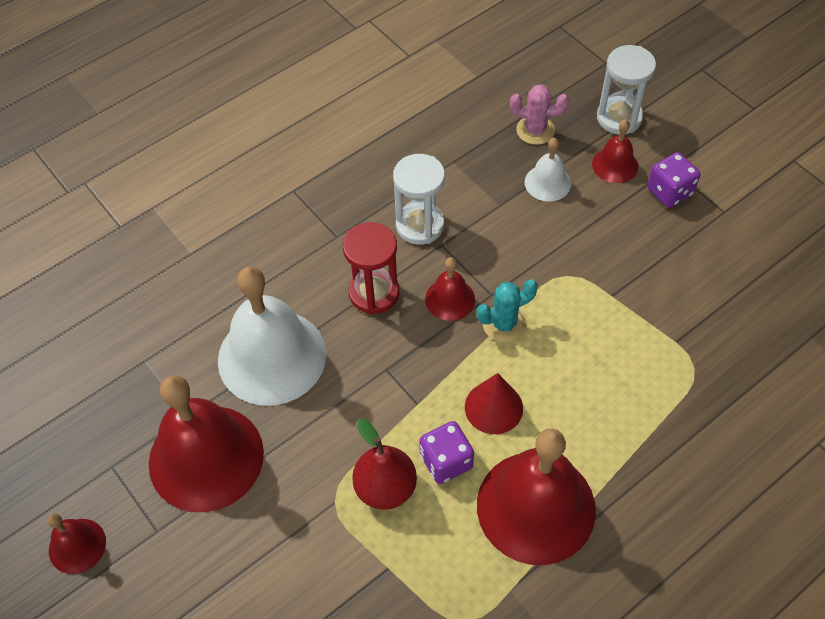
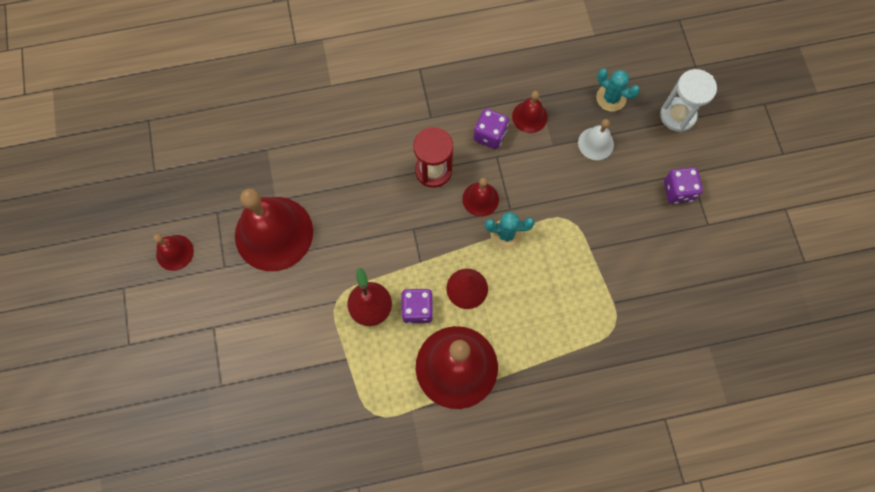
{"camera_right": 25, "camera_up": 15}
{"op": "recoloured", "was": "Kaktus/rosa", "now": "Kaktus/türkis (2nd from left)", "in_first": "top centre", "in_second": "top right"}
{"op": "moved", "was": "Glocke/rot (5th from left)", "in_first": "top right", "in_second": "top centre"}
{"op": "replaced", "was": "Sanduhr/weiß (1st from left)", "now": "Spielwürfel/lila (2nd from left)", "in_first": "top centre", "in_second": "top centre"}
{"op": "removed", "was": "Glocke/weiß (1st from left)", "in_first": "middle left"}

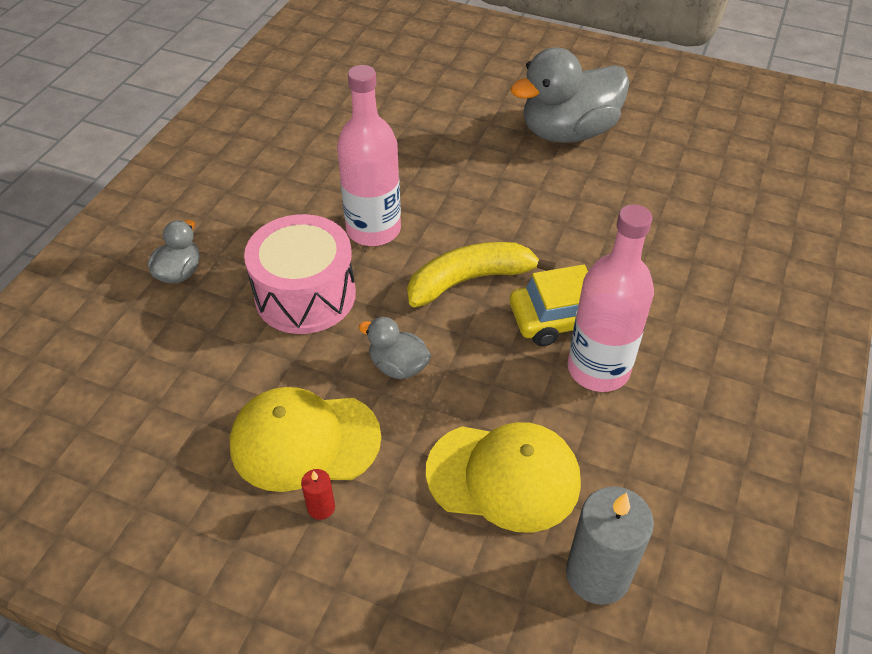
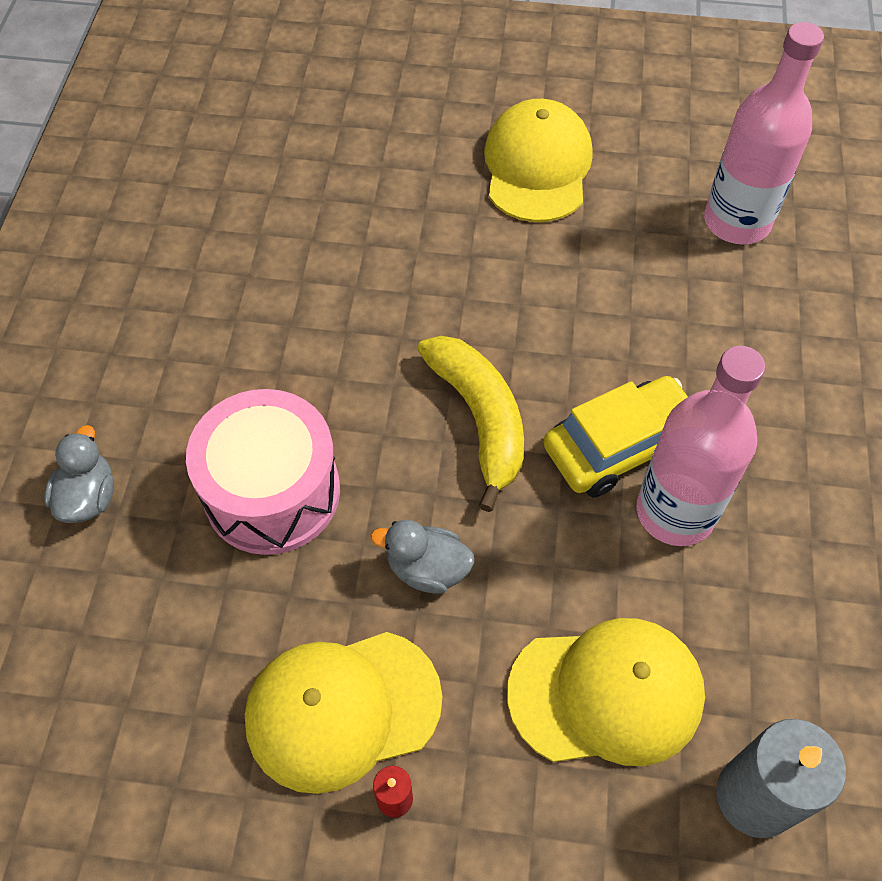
{"camera_right": -15, "camera_up": 10}
{"op": "replaced", "was": "Ente/grau (3rd from left)", "now": "Kappe/gelb (2nd from left)", "in_first": "top centre", "in_second": "top centre"}
{"op": "moved", "was": "Flasche/rosa (1st from left in the first image)", "now": "Flasche/rosa (2nd from left)", "in_first": "top centre", "in_second": "top right"}
{"op": "turned", "was": "Banane/gelb", "in_first": "centre", "in_second": "centre", "clockwise": 105}

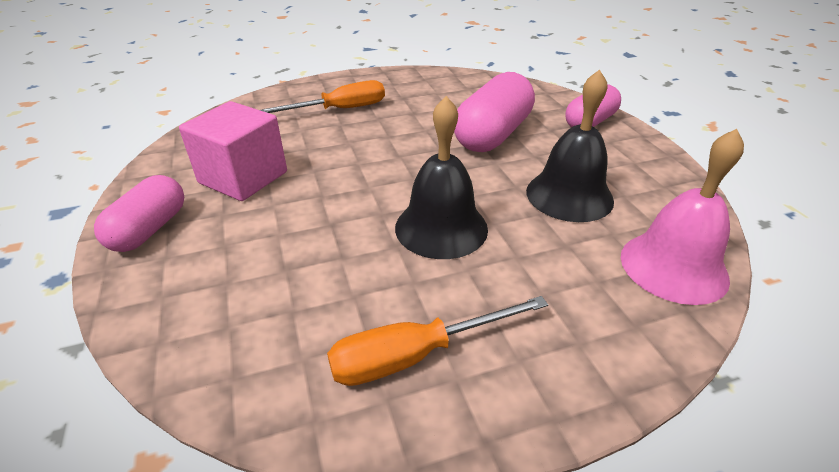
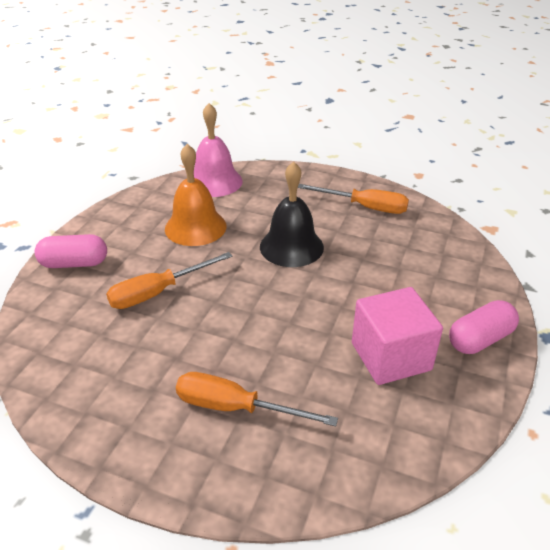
{"camera_right": -140, "camera_up": 0}
{"op": "recoloured", "was": "Glocke/schwarz (2nd from left)", "now": "Glocke/orange", "in_first": "top right", "in_second": "centre"}
{"op": "replaced", "was": "Kapsel/rosa (2nd from left)", "now": "Schraubenzieher/orange (1st from left)", "in_first": "top centre", "in_second": "middle left"}

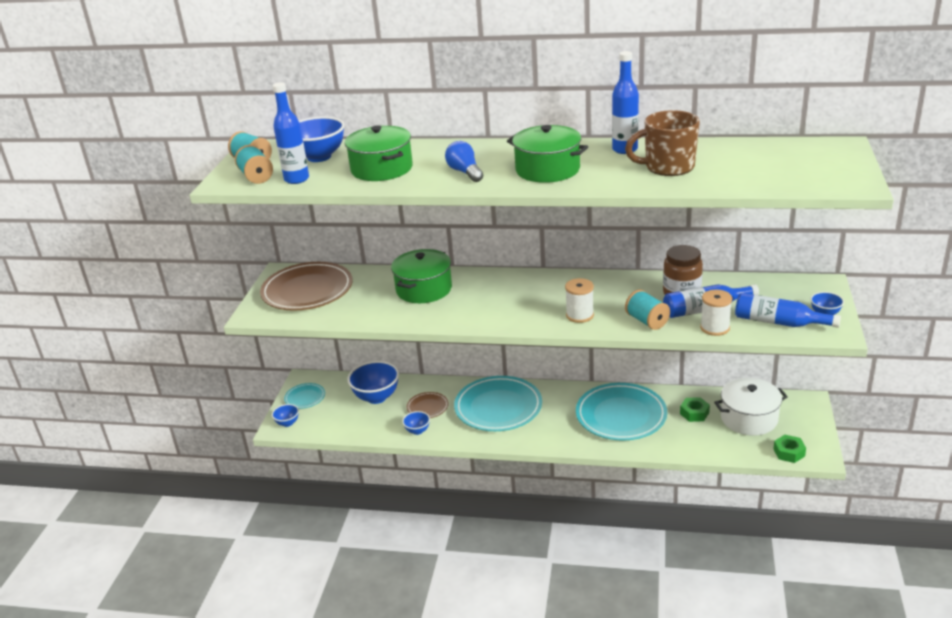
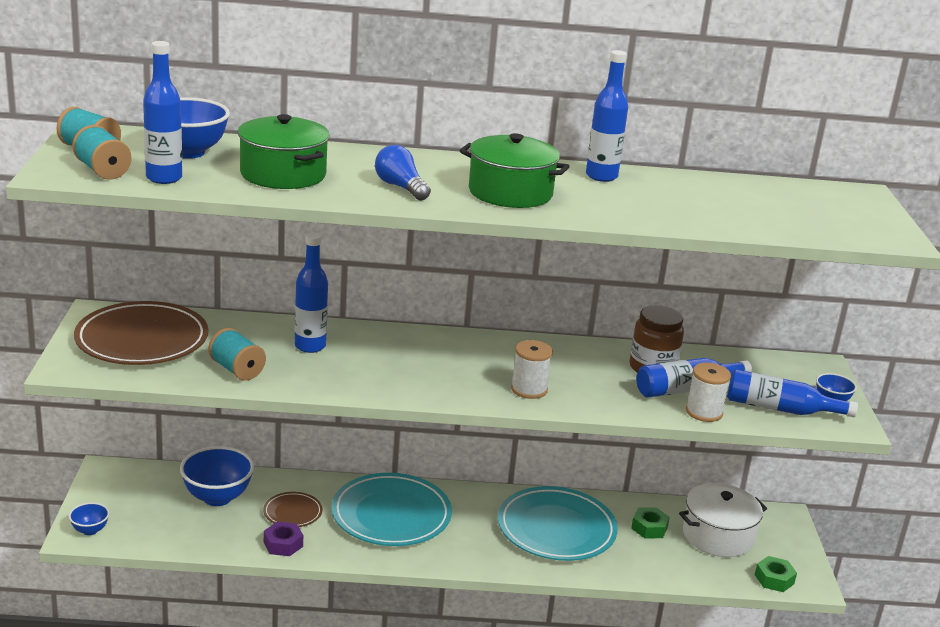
{"camera_right": -15, "camera_up": -5}
{"op": "removed", "was": "Tasse/braun", "in_first": "top right"}
{"op": "replaced", "was": "Kochtopf/grün (2nd from left)", "now": "Flasche/blau (2nd from left)", "in_first": "centre", "in_second": "middle left"}
{"op": "moved", "was": "Garnrolle/türkis (3rd from left)", "in_first": "middle right", "in_second": "middle left"}
{"op": "removed", "was": "Teller/türkis (1st from left)", "in_first": "middle left"}
{"op": "replaced", "was": "Schüssel/blau (4th from left)", "now": "Sechskantmutter/lila", "in_first": "bottom centre", "in_second": "bottom left"}

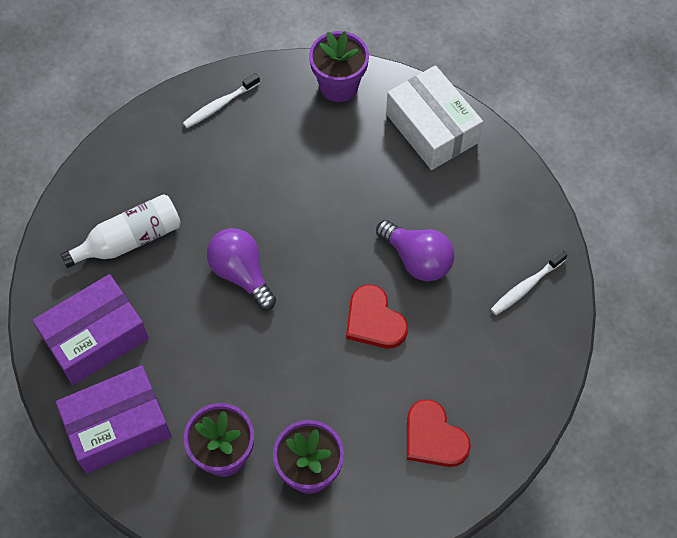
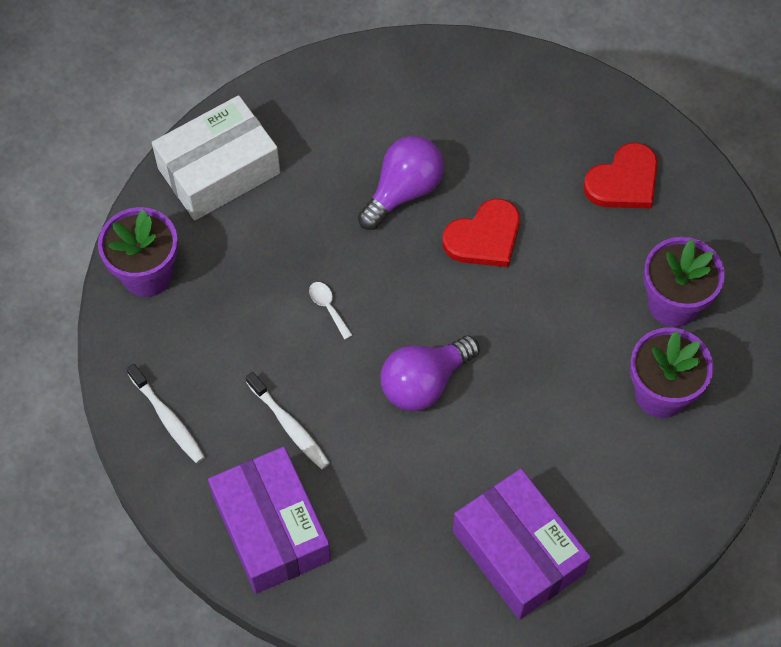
{"camera_right": -90, "camera_up": 0}
{"op": "removed", "was": "Flasche/weiß", "in_first": "middle left"}
{"op": "moved", "was": "Zahnbürste/weiß (2nd from left)", "in_first": "middle right", "in_second": "centre"}
{"op": "moved", "was": "Schachtel/lila (2nd from left in the first image)", "now": "Schachtel/lila (1st from left)", "in_first": "bottom left", "in_second": "bottom centre"}
{"op": "added", "now": "Löffel/weiß", "in_second": "centre"}

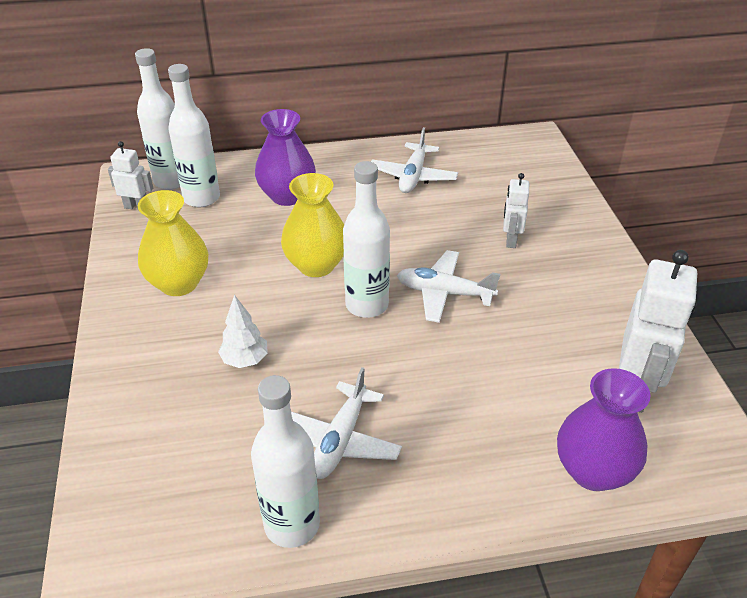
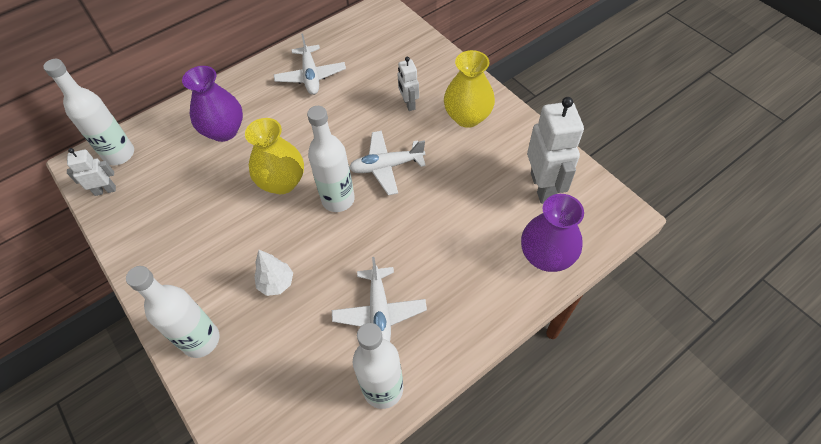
{"camera_right": -25, "camera_up": 15}
{"op": "moved", "was": "Flasche/weiß (2nd from left)", "in_first": "top left", "in_second": "bottom left"}
{"op": "moved", "was": "Vase/gelb (1st from left in the first image)", "now": "Vase/gelb (2nd from left)", "in_first": "middle left", "in_second": "top centre"}

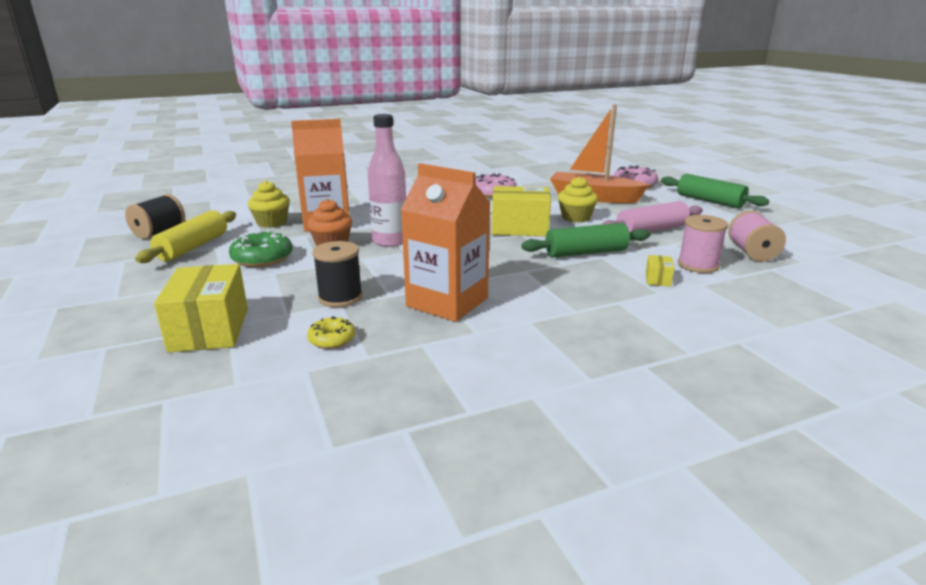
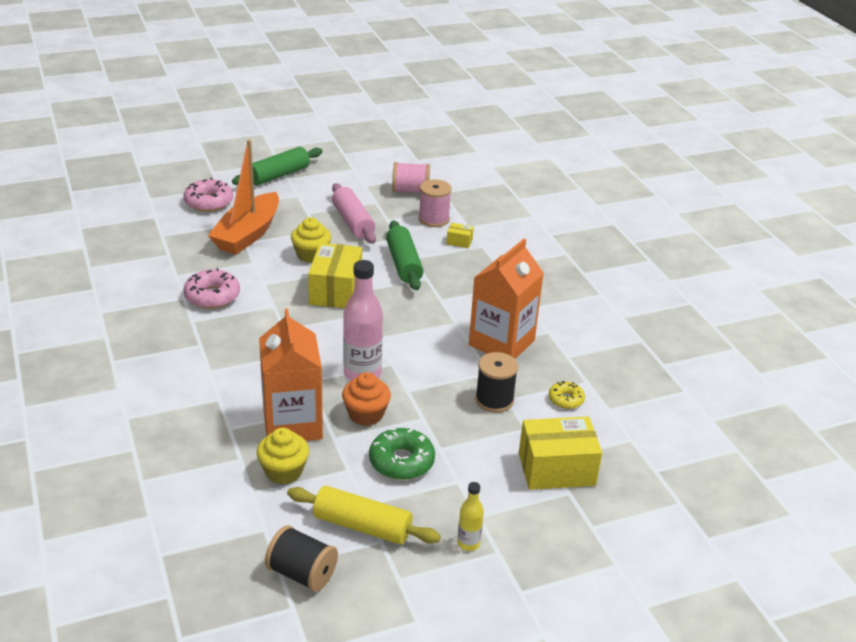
{"camera_right": -90, "camera_up": 10}
{"op": "added", "now": "Flasche/gelb", "in_second": "bottom centre"}

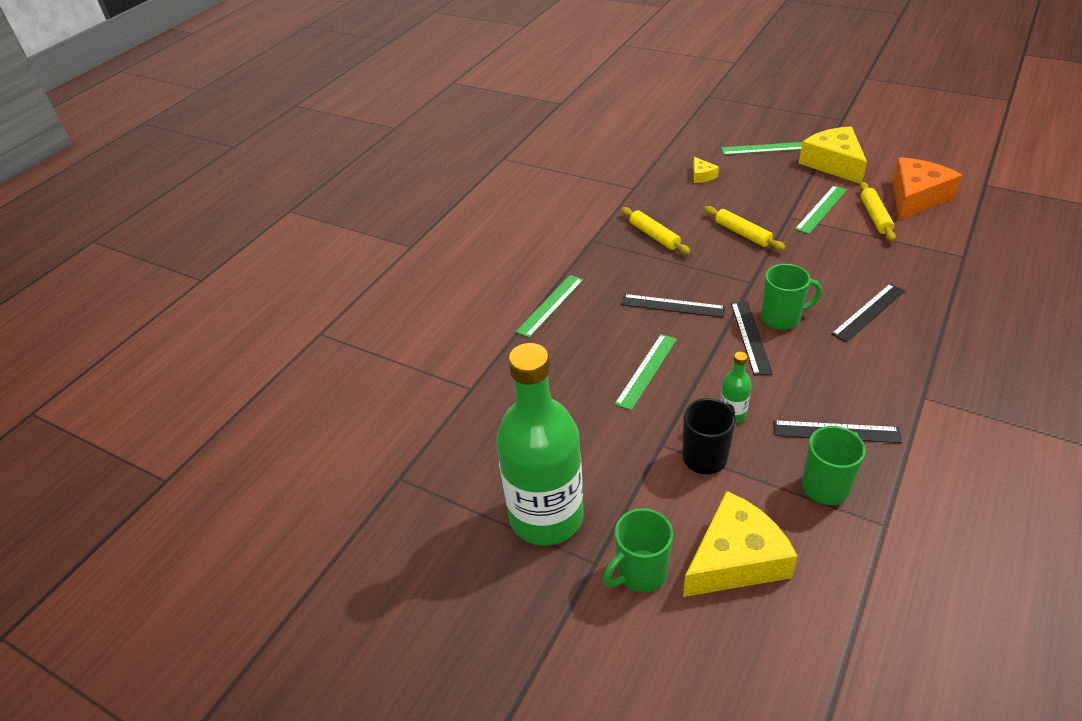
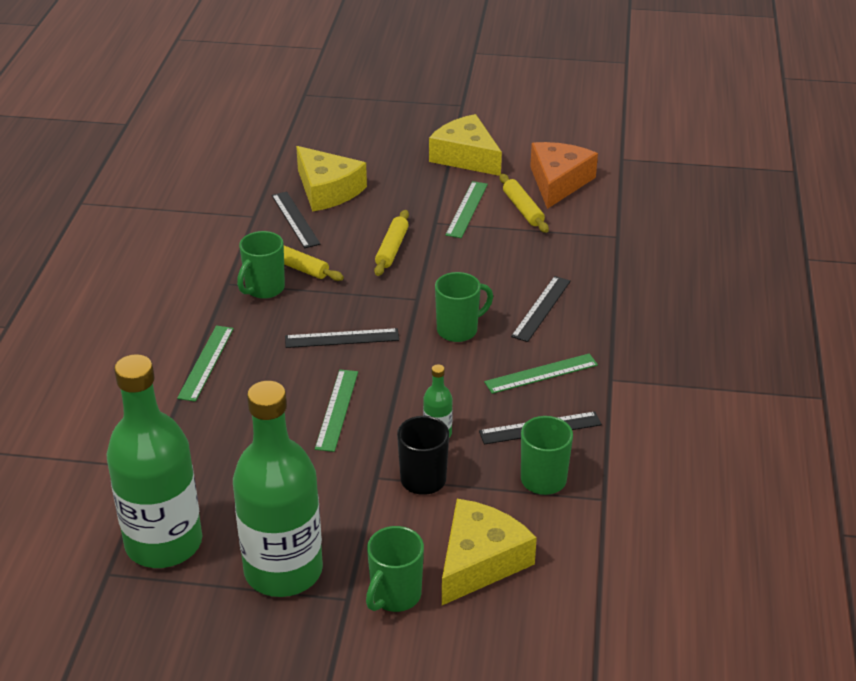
{"camera_right": -25, "camera_up": -5}
{"op": "moved", "was": "Lineal/grün (3rd from left in the first image)", "now": "Lineal/grün (4th from left)", "in_first": "top right", "in_second": "centre"}
{"op": "resized", "was": "Käse/gelb (1st from left)", "in_first": "top centre", "in_second": "top centre", "ratio": 2.19}
{"op": "turned", "was": "Nudelholz/gelb (2nd from left)", "in_first": "top right", "in_second": "centre", "clockwise": 75}
{"op": "moved", "was": "Lineal/schwarz (2nd from left in the first image)", "now": "Lineal/schwarz (1st from left)", "in_first": "middle right", "in_second": "top centre"}
{"op": "added", "now": "Tasse/grün (1st from left)", "in_second": "middle left"}
{"op": "added", "now": "Flasche/grün (1st from left)", "in_second": "bottom left"}

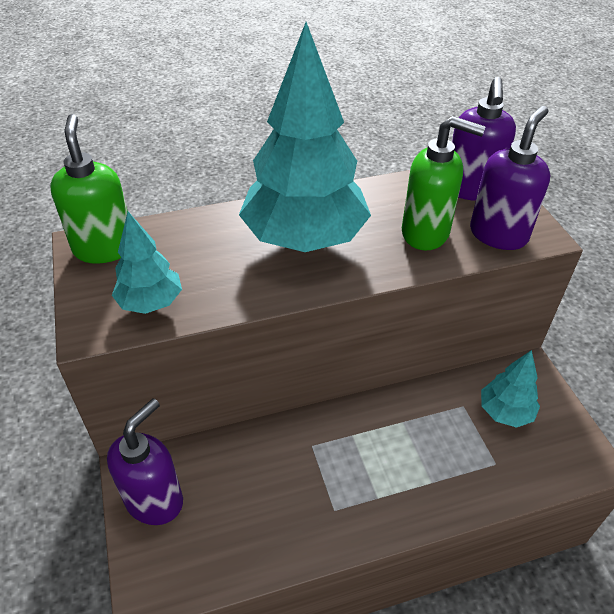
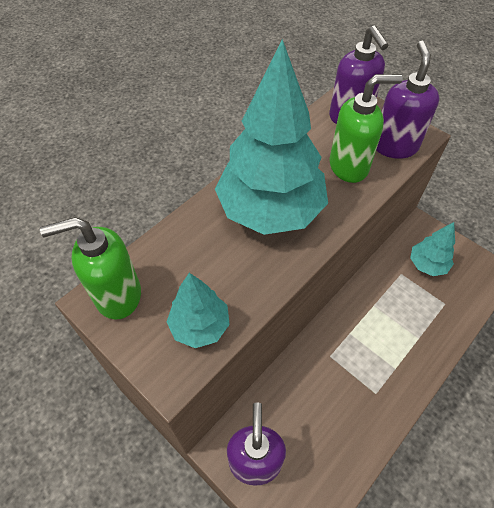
{"camera_right": -30, "camera_up": 10}
{"op": "turned", "was": "Seifenspender/grün (1st from left)", "in_first": "top left", "in_second": "middle left", "clockwise": -60}

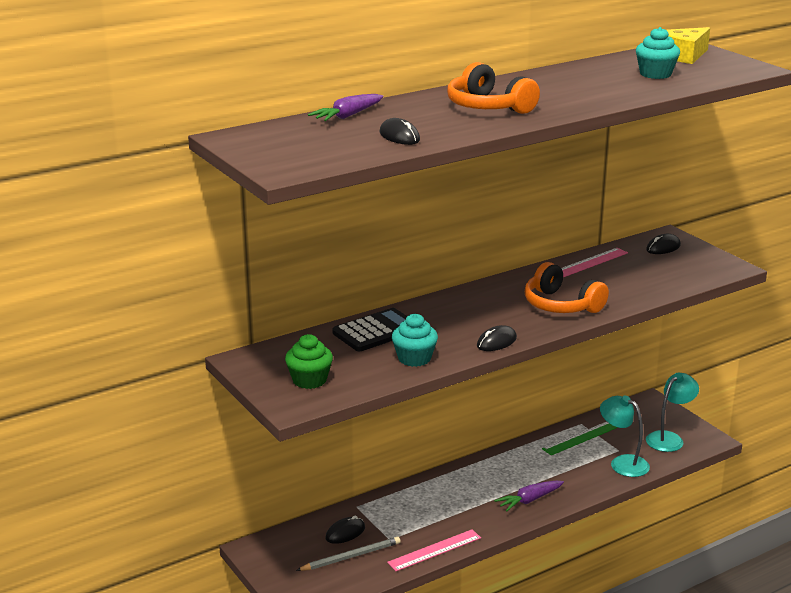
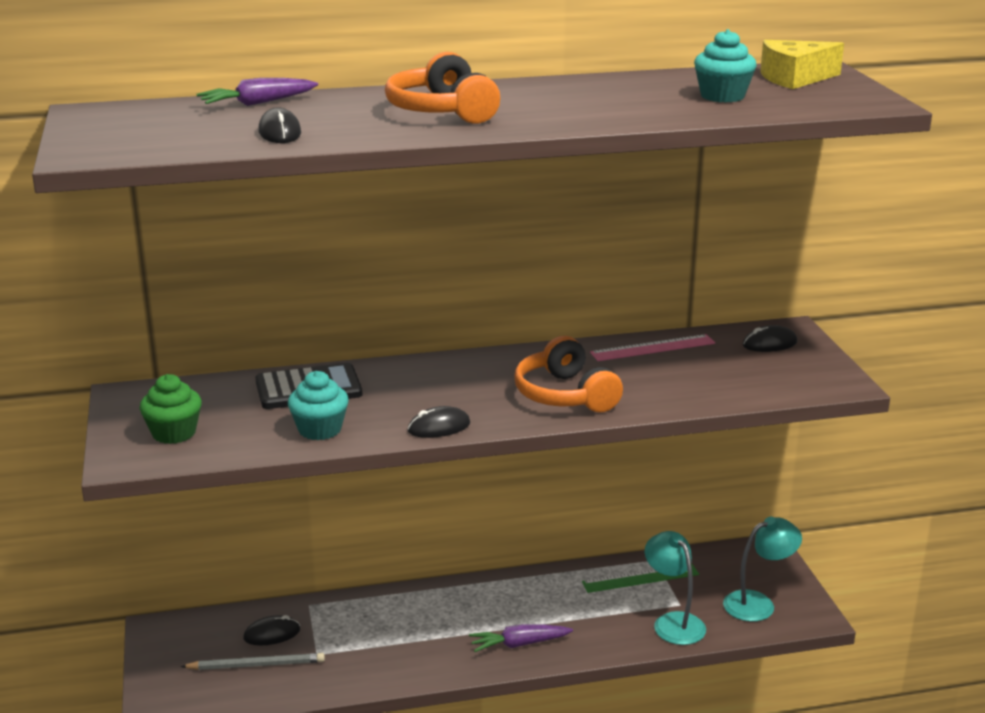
{"camera_right": 20, "camera_up": 0}
{"op": "removed", "was": "Lineal/rosa (1st from left)", "in_first": "bottom centre"}

